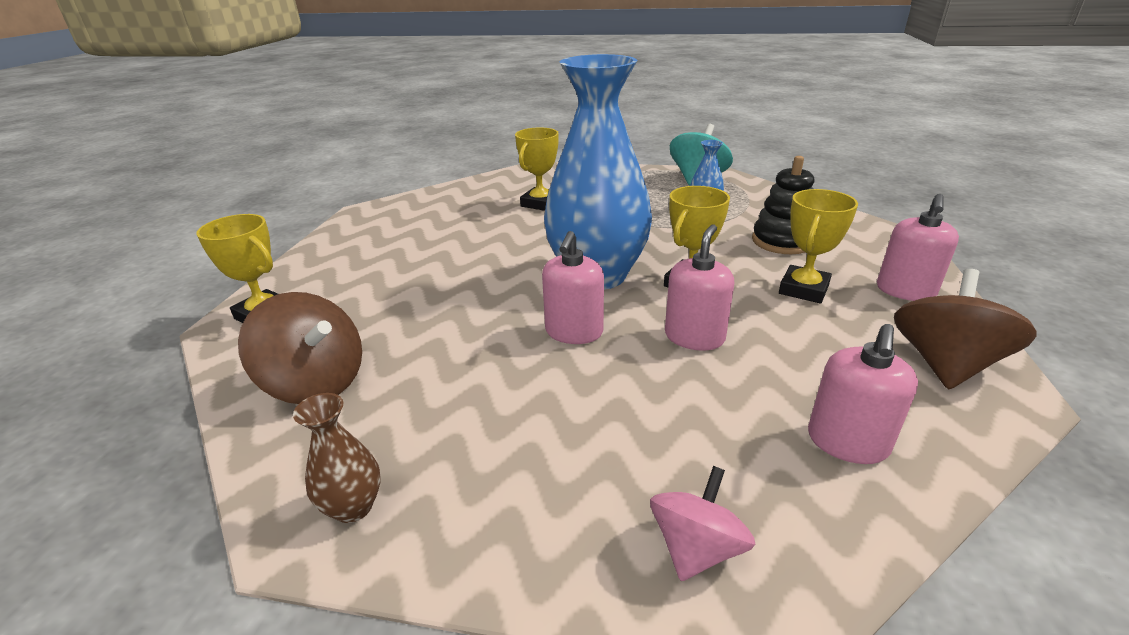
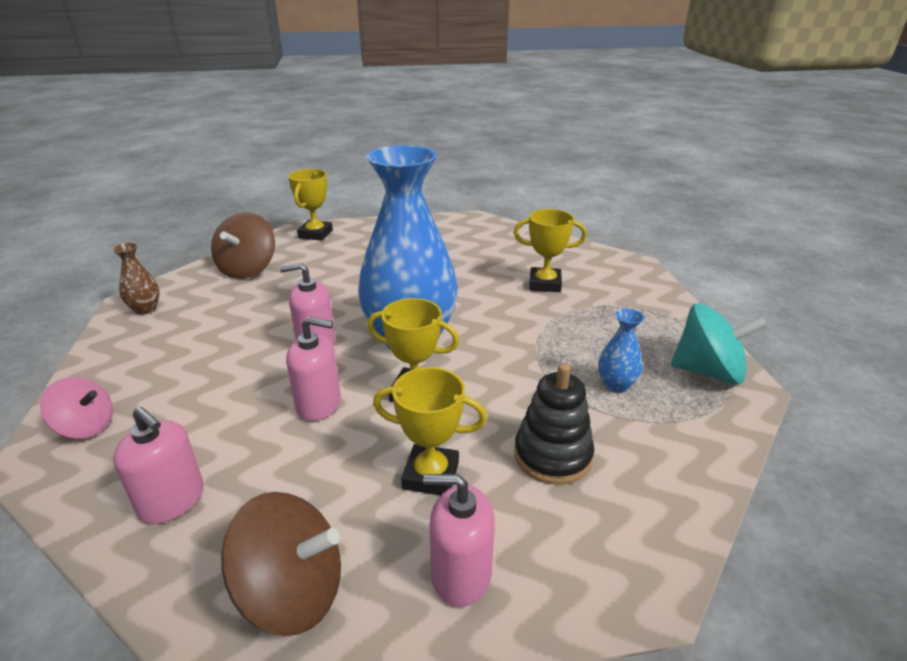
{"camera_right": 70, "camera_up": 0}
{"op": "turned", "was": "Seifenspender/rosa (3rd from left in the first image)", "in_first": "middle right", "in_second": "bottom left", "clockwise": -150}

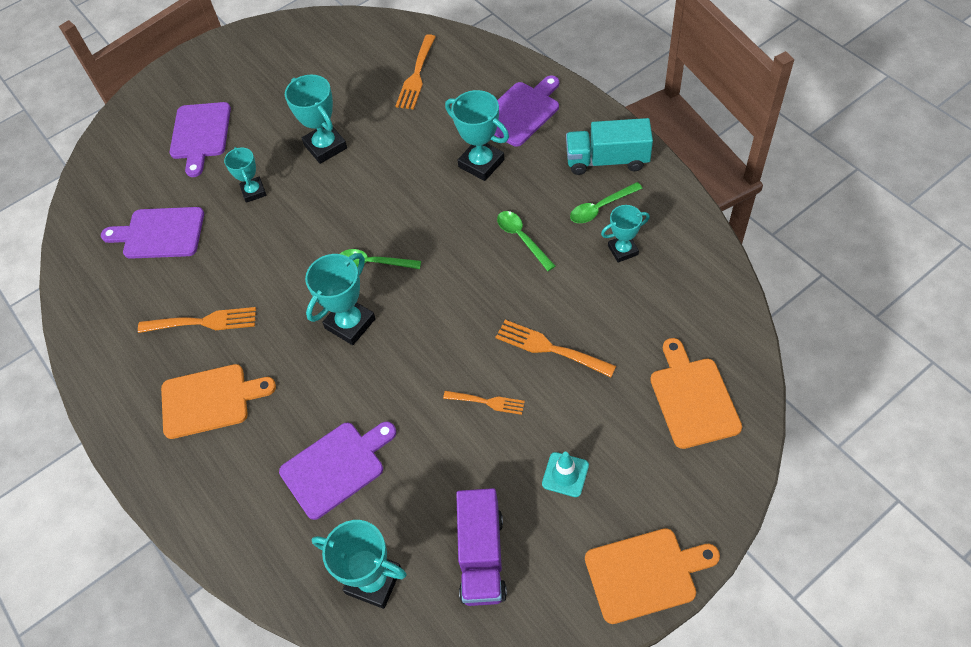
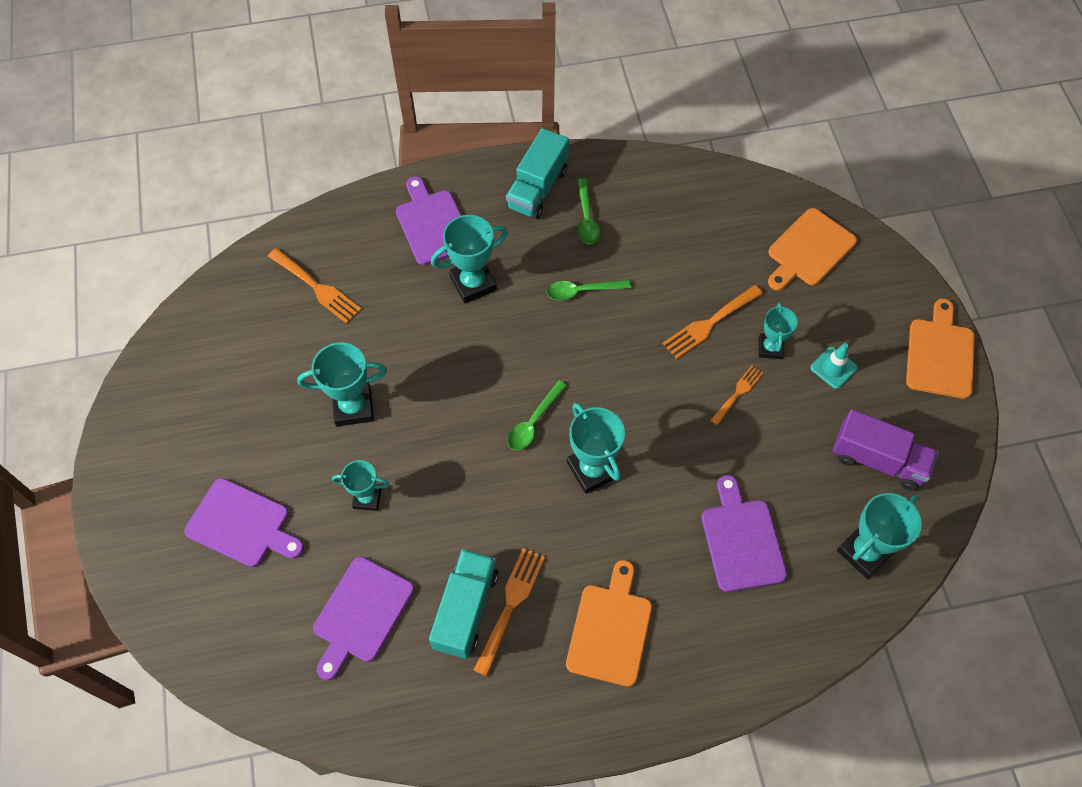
{"camera_right": -70, "camera_up": 5}
{"op": "moved", "was": "Pokal/türkis (6th from left in the first image)", "now": "Pokal/türkis (5th from left)", "in_first": "centre", "in_second": "middle right"}
{"op": "turned", "was": "Schneidebrett/orange (3rd from left in the first image)", "in_first": "middle right", "in_second": "top right", "clockwise": -60}
{"op": "added", "now": "Lastwagen/türkis (1st from left)", "in_second": "bottom centre"}

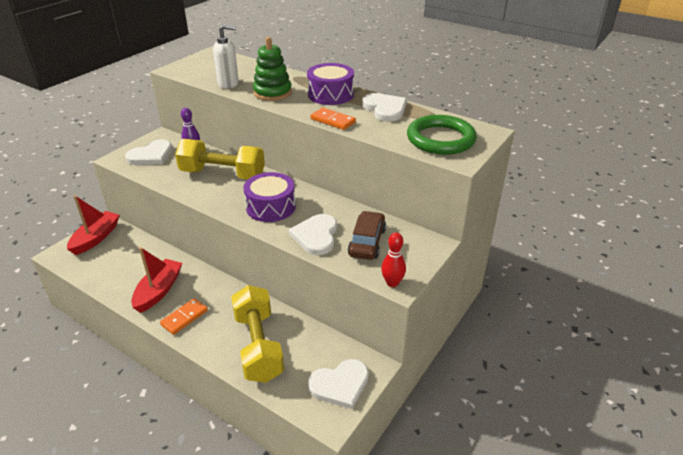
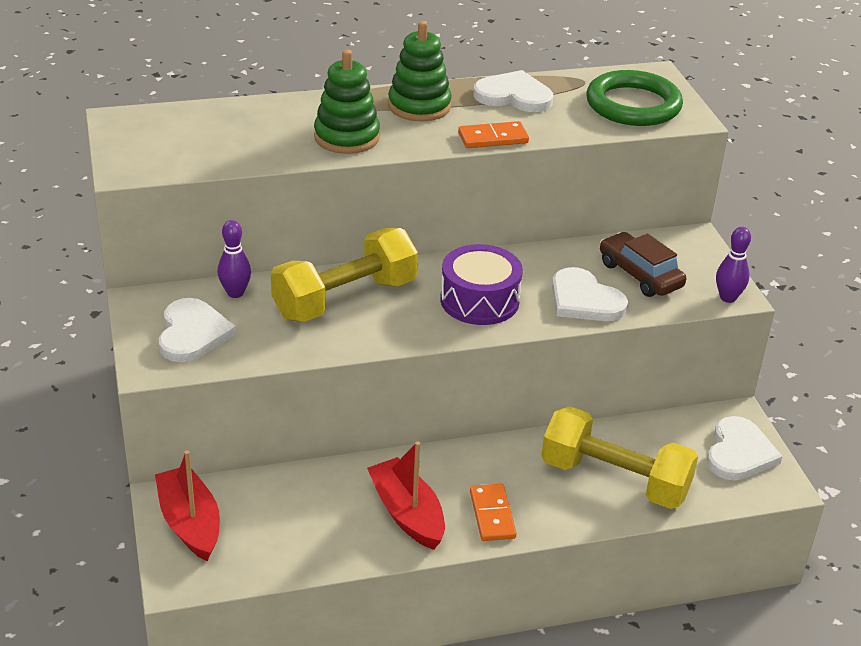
{"camera_right": -50, "camera_up": 0}
{"op": "removed", "was": "Seifenspender/weiß", "in_first": "top left"}
{"op": "replaced", "was": "Trommel/lila (2nd from left)", "now": "Stapelspielzeug/grün (2nd from left)", "in_first": "top centre", "in_second": "top centre"}
{"op": "recoloured", "was": "Bowlingkegel/rot", "now": "Bowlingkegel/lila (2nd from left)", "in_first": "centre", "in_second": "middle right"}

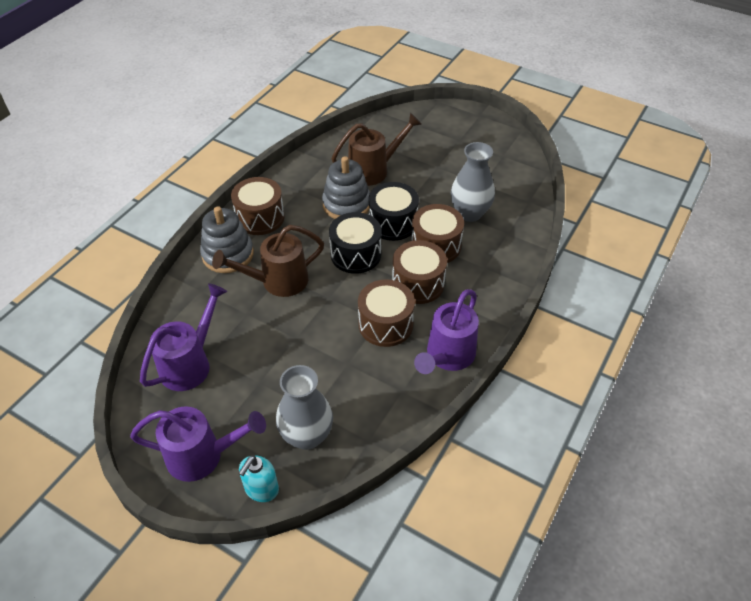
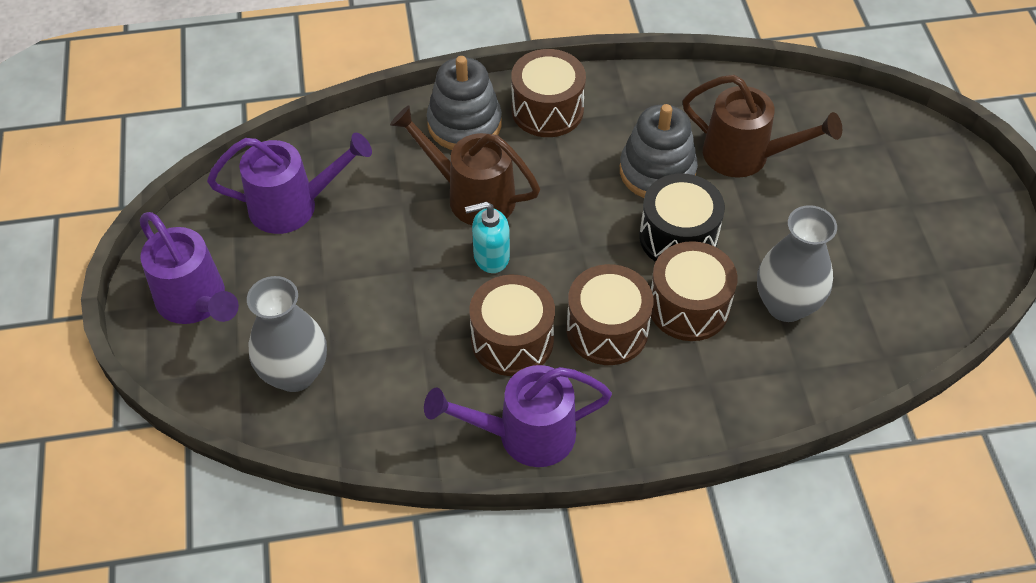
{"camera_right": 50, "camera_up": 5}
{"op": "removed", "was": "Trommel/schwarz (1st from left)", "in_first": "centre"}
{"op": "moved", "was": "Seifenspender/türkis", "in_first": "bottom centre", "in_second": "centre"}

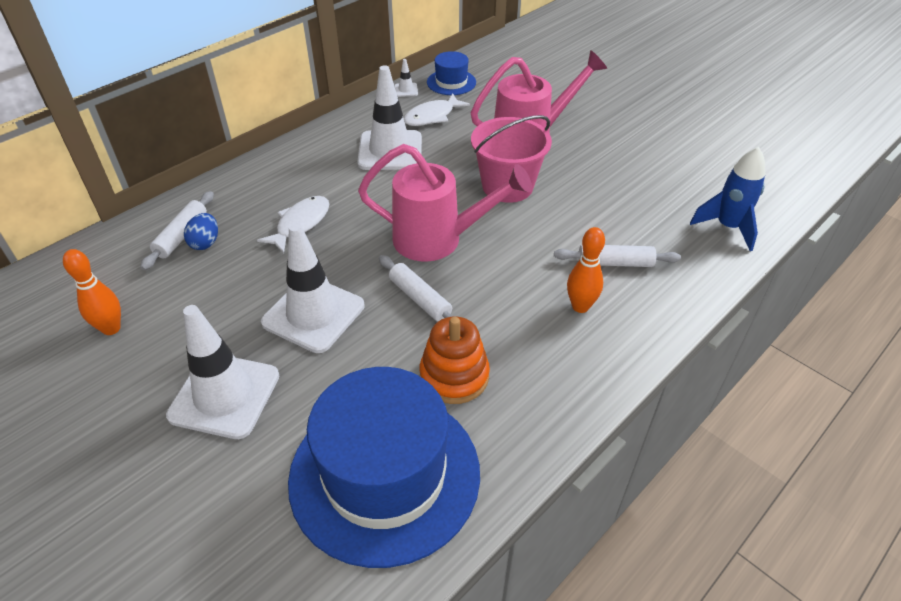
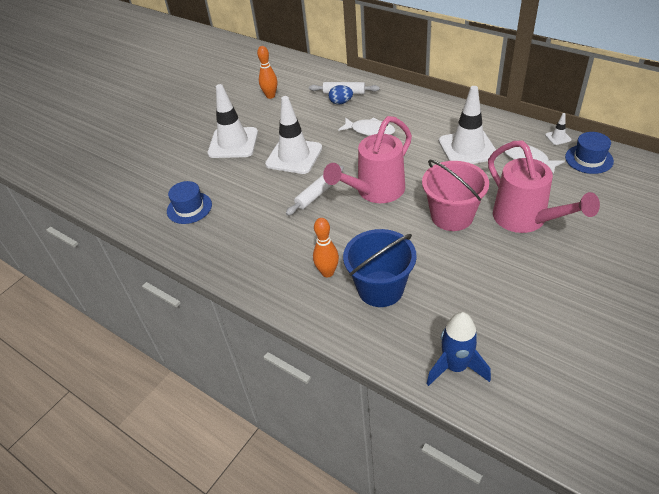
{"camera_right": 85, "camera_up": 0}
{"op": "turned", "was": "Gießkanne/rosa (1st from left)", "in_first": "centre", "in_second": "top centre", "clockwise": 45}
{"op": "replaced", "was": "Nudelholz/weiß (3rd from left)", "now": "Eimer/blau", "in_first": "middle right", "in_second": "centre"}
{"op": "removed", "was": "Stapelspielzeug/orange", "in_first": "centre"}
{"op": "resized", "was": "Hut/blau (1st from left)", "in_first": "bottom centre", "in_second": "middle left", "ratio": 0.46}

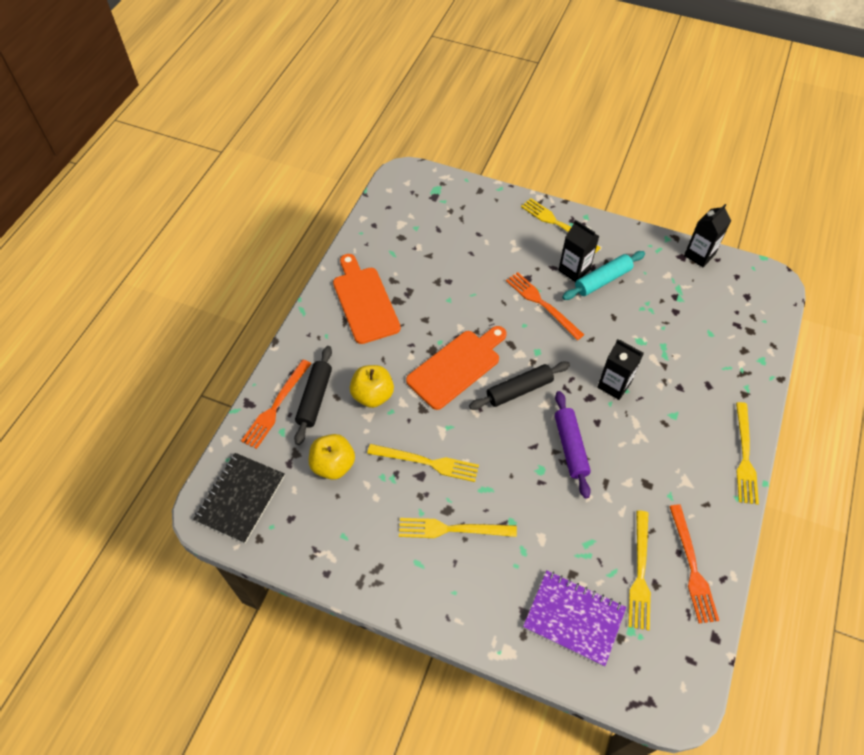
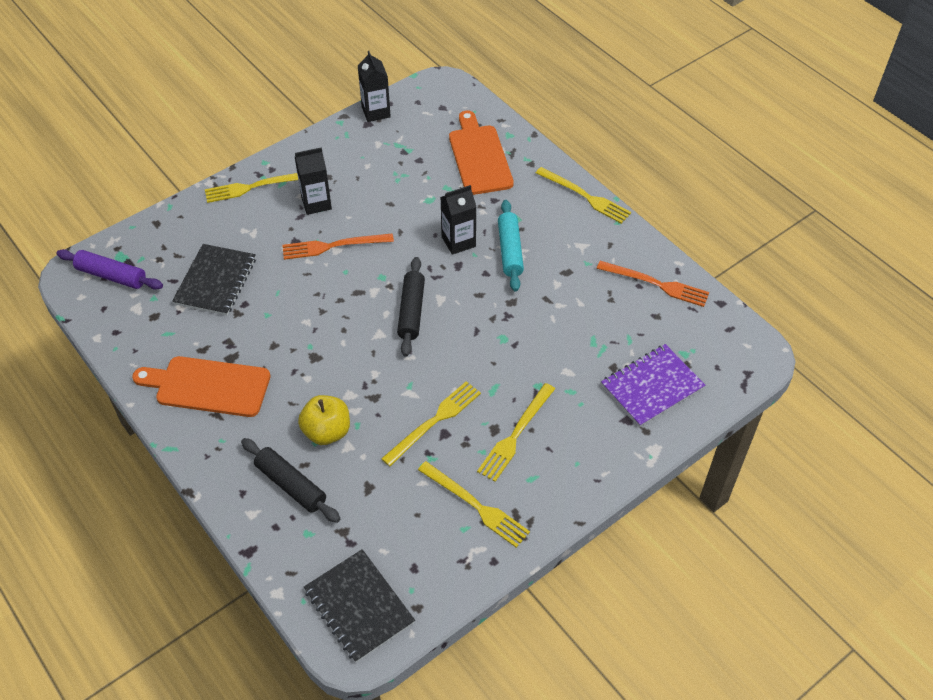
{"camera_right": -60, "camera_up": -5}
{"op": "moved", "was": "Nudelholz/türkis", "in_first": "middle right", "in_second": "centre"}
{"op": "moved", "was": "Schneidebrett/orange (2nd from left)", "in_first": "centre", "in_second": "top centre"}
{"op": "removed", "was": "Gabel/orange (1st from left)", "in_first": "middle left"}
{"op": "moved", "was": "Nudelholz/lila", "in_first": "centre", "in_second": "middle left"}
{"op": "removed", "was": "Apfel/gelb (1st from left)", "in_first": "centre"}
{"op": "moved", "was": "Gabel/gelb (4th from left in the first image)", "now": "Gabel/gelb (3rd from left)", "in_first": "bottom right", "in_second": "bottom centre"}
{"op": "added", "now": "Notizbuch/schwarz (1st from left)", "in_second": "middle left"}

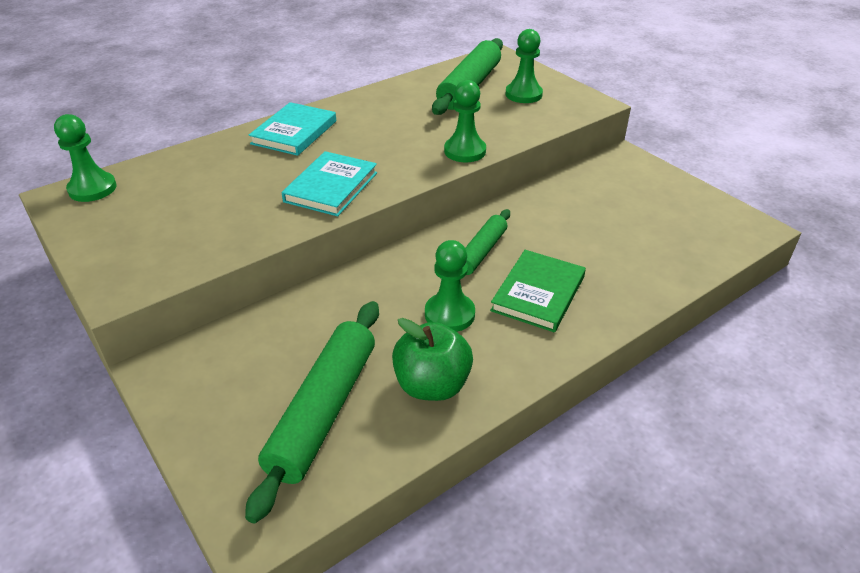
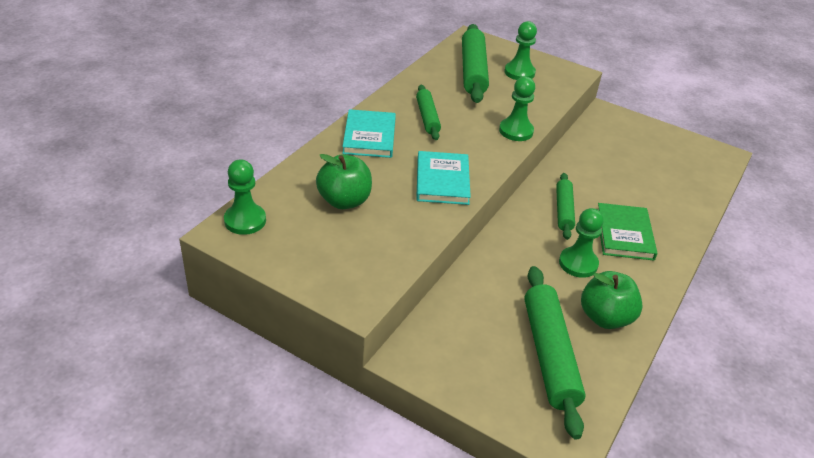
{"camera_right": -25, "camera_up": 0}
{"op": "added", "now": "Nudelholz/grün (1st from left)", "in_second": "top centre"}
{"op": "added", "now": "Apfel/grün (1st from left)", "in_second": "centre"}

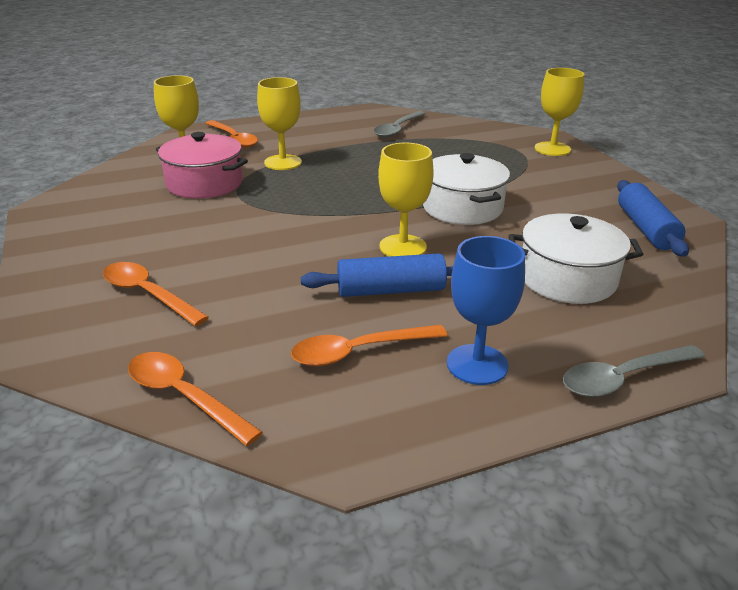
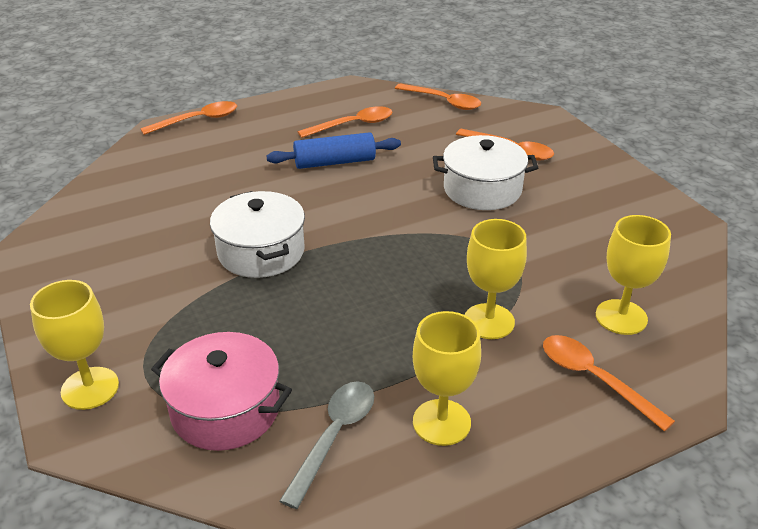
{"camera_right": 175, "camera_up": 5}
{"op": "moved", "was": "Kochtopf/rosa", "in_first": "top left", "in_second": "bottom left"}
{"op": "moved", "was": "Kelch/gelb (3rd from left in the first image)", "now": "Kelch/gelb (2nd from left)", "in_first": "centre", "in_second": "bottom centre"}
{"op": "removed", "was": "Nudelholz/blau (2nd from left)", "in_first": "middle right"}
{"op": "moved", "was": "Kochtopf/weiß (2nd from left)", "in_first": "middle right", "in_second": "top centre"}
{"op": "removed", "was": "Kelch/blau", "in_first": "centre"}
{"op": "recoloured", "was": "Löffel/grau (2nd from left)", "now": "Löffel/orange (1st from left)", "in_first": "middle right", "in_second": "top left"}

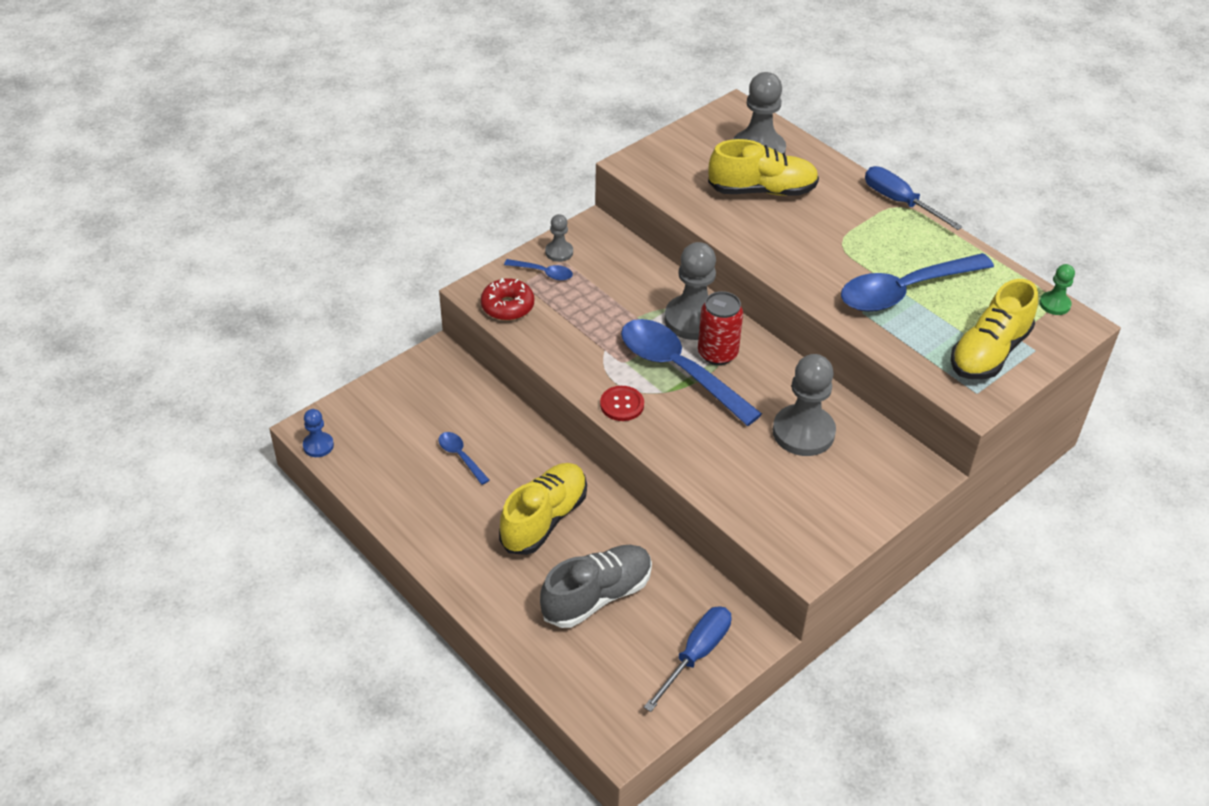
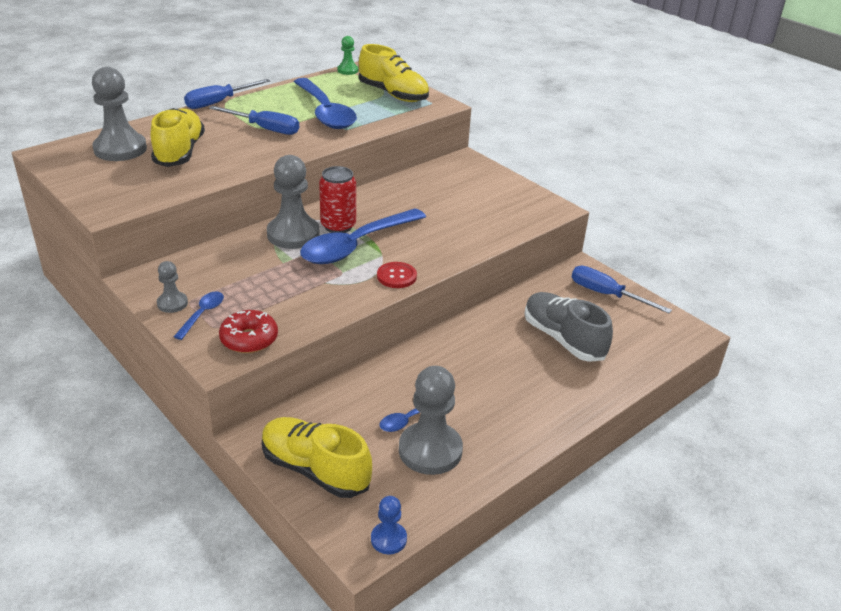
{"camera_right": -90, "camera_up": -10}
{"op": "moved", "was": "Bauer/grau (4th from left)", "in_first": "centre", "in_second": "bottom centre"}
{"op": "moved", "was": "Schuh/gelb (1st from left in the first image)", "now": "Schuh/gelb (2nd from left)", "in_first": "centre", "in_second": "bottom centre"}
{"op": "added", "now": "Schraubenzieher/blau (2nd from left)", "in_second": "top left"}

